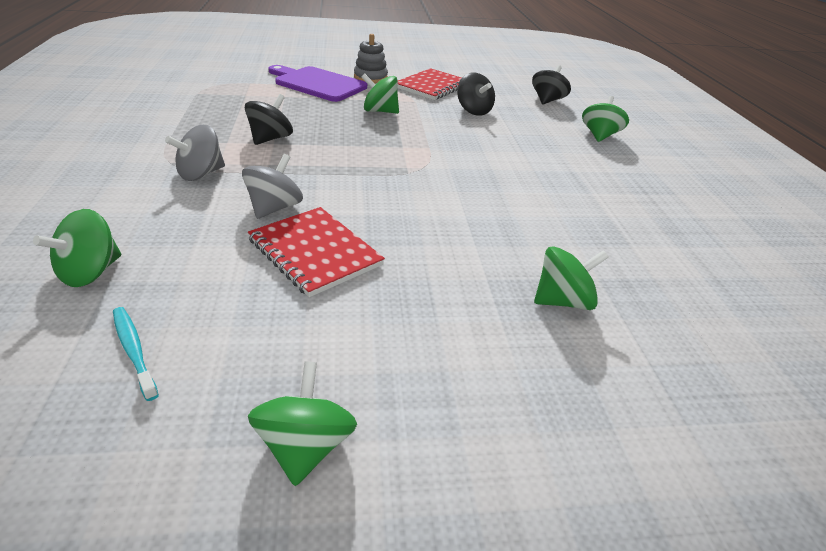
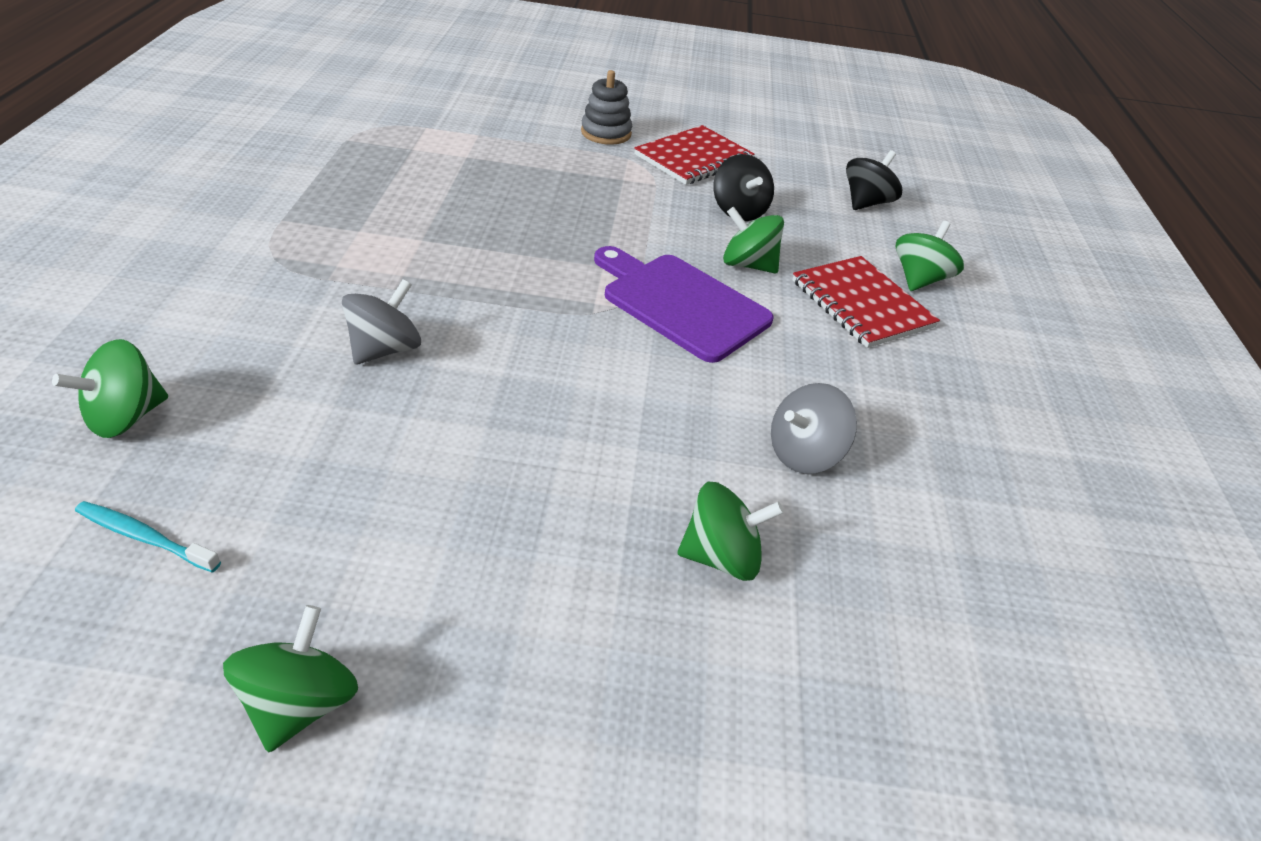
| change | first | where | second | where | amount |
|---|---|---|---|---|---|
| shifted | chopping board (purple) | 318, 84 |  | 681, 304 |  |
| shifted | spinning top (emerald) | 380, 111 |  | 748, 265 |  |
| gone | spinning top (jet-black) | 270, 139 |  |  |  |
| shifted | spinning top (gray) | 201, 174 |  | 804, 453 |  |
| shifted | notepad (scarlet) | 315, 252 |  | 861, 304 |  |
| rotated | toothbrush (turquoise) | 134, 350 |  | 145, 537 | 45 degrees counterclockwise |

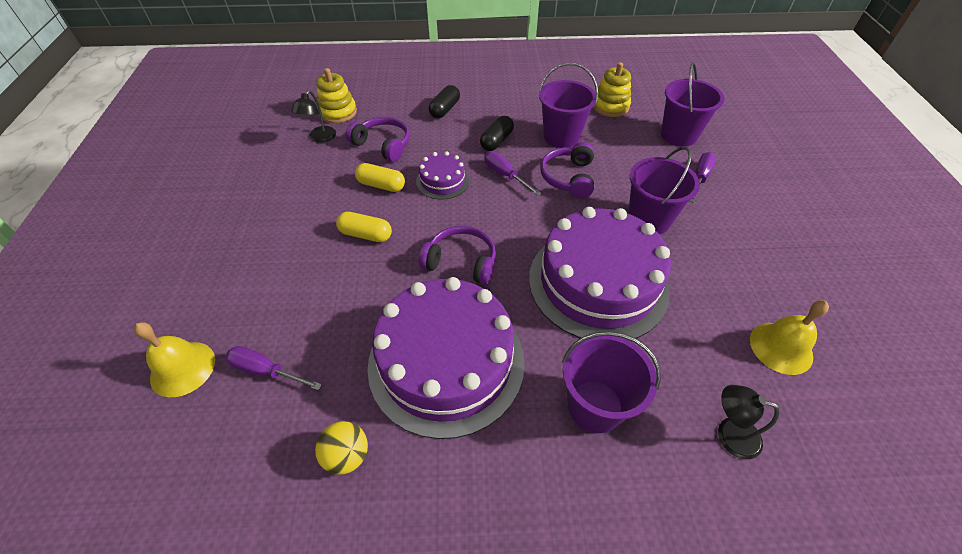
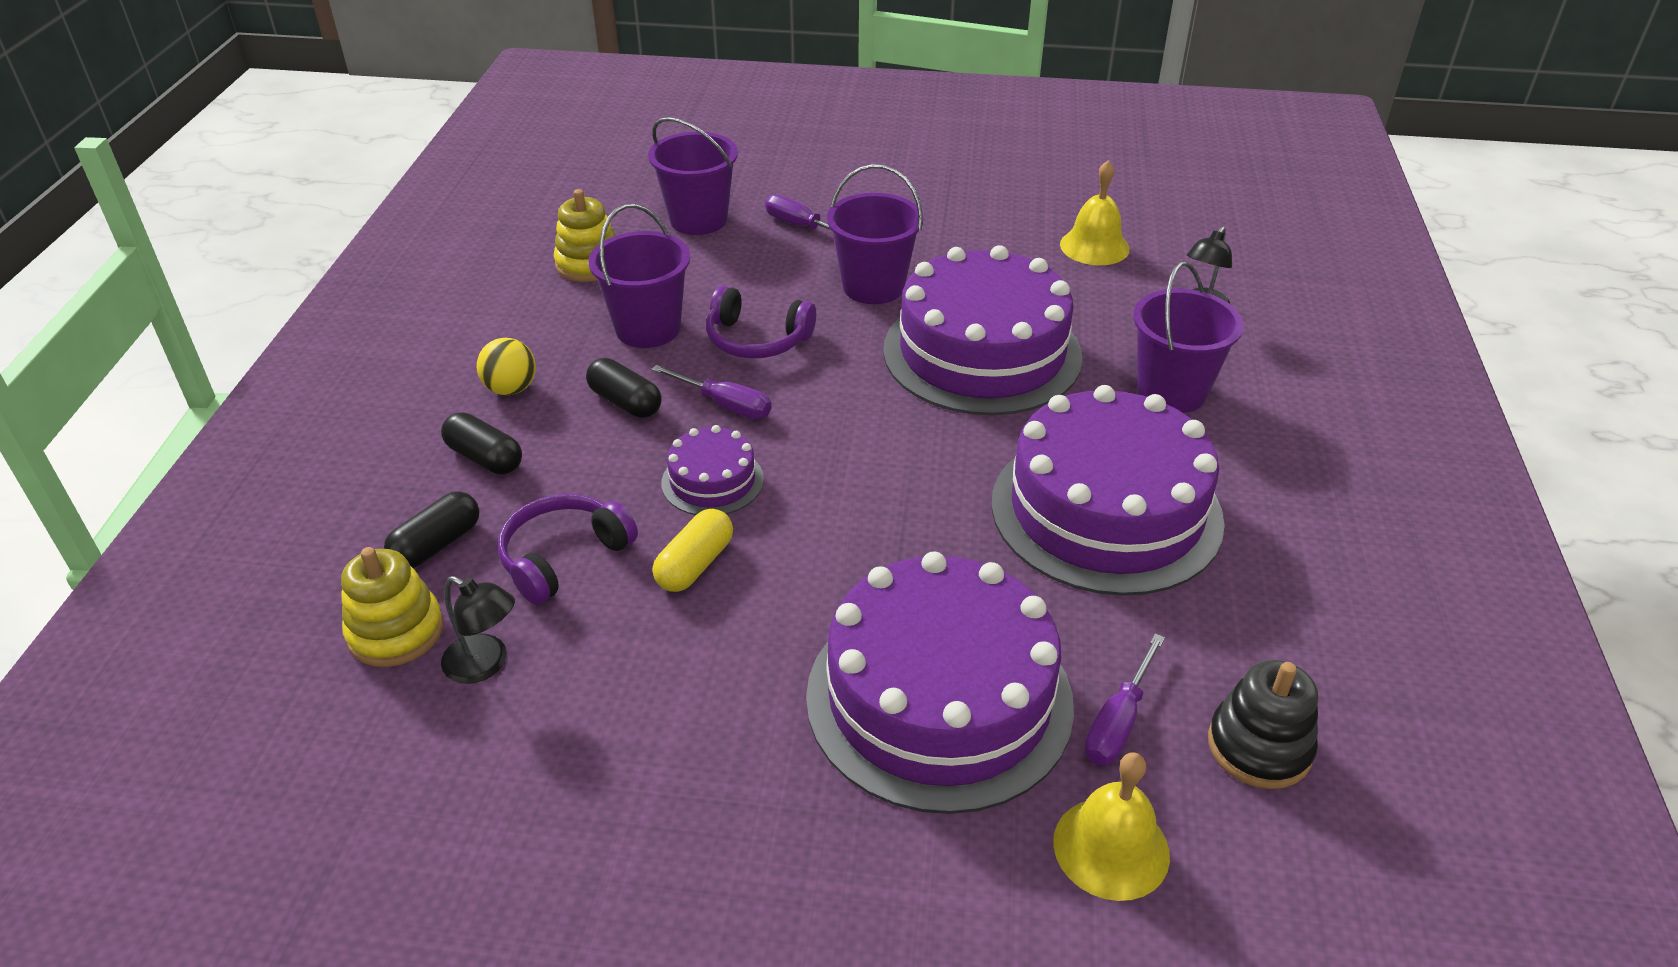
| change | first | where | second | where | amount |
|---|---|---|---|---|---|
| rotated | hand screwdriver (purple) | 505, 175 |  | 725, 405 | 120 degrees counterclockwise |
| gone | pill shape (golden) | 366, 234 |  |  |  |
| gone | headset (purple) | 461, 262 |  |  |  |
| shifted | ball (golden) | 347, 455 |  | 511, 389 |  |
| new |  |  | pill shape (jet-black) | 437, 545 |  |
| new |  |  | layer cake (purple) | 939, 698 |  |
| new |  |  | stacking toy (jet-black) | 1259, 747 |  |

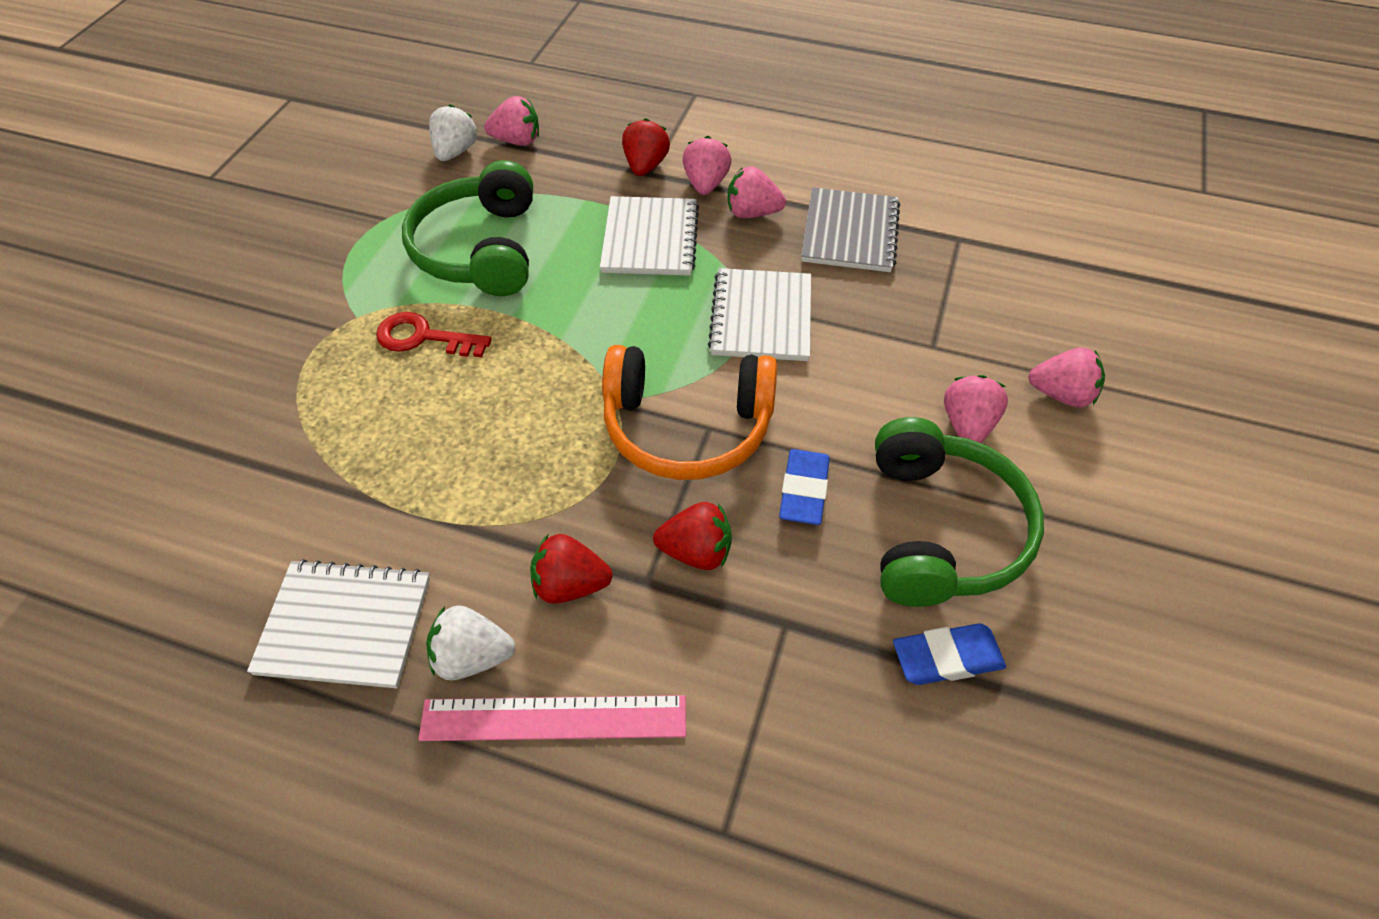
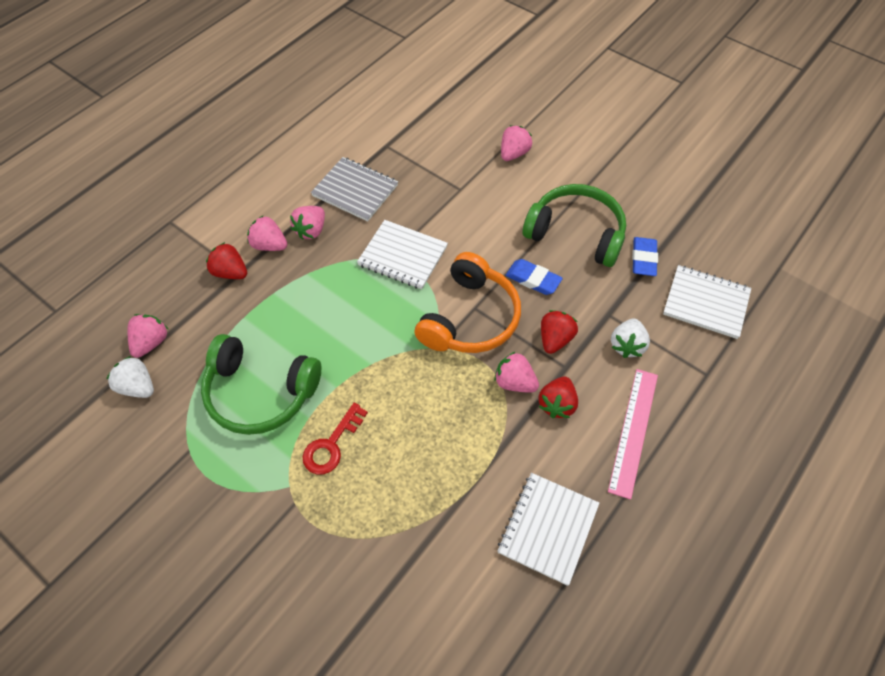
| change | first | where | second | where | amount |
|---|---|---|---|---|---|
| shifted | notepad (snow-white) | 650, 239 |  | 706, 303 |  |
| shifted | berry (pink) | 967, 425 |  | 514, 382 |  |
| shifted | berry (snow-white) | 472, 657 |  | 627, 345 |  |

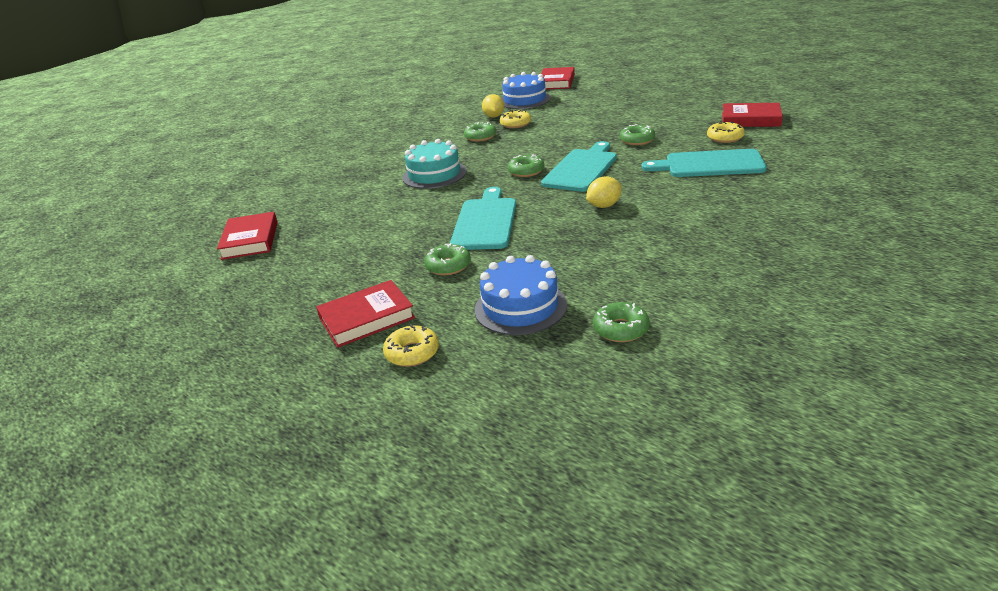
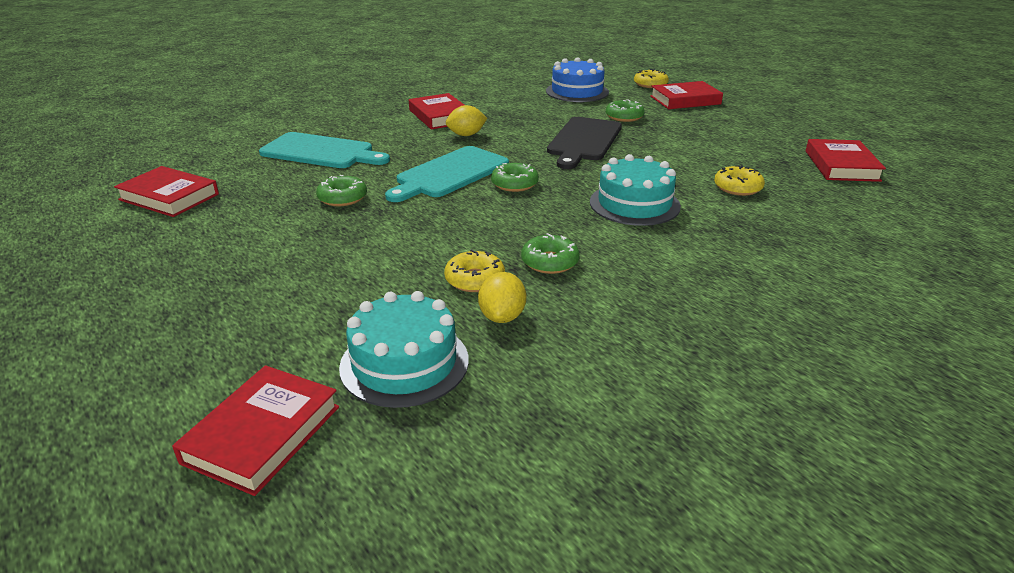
| change | first | where | second | where | amount |
|---|---|---|---|---|---|
| repainted | layer cake (royal blue) | 524, 100 | layer cake (turquoise) | 404, 363 |  |
| shifted | doughnut (golden) | 725, 138 |  | 737, 188 |  |
| repainted | chopping board (turquoise) | 485, 221 | chopping board (jet-black) | 584, 141 |  |
| gone | doughnut (emerald) | 620, 329 |  |  |  |
| new |  |  | hardback (scarlet) | 440, 116 |  |

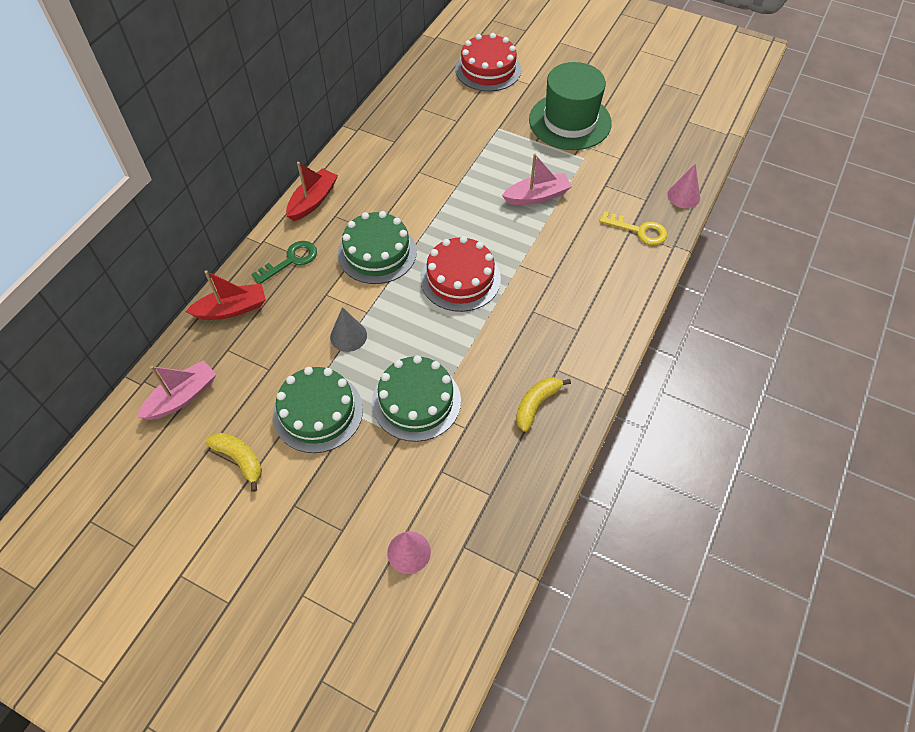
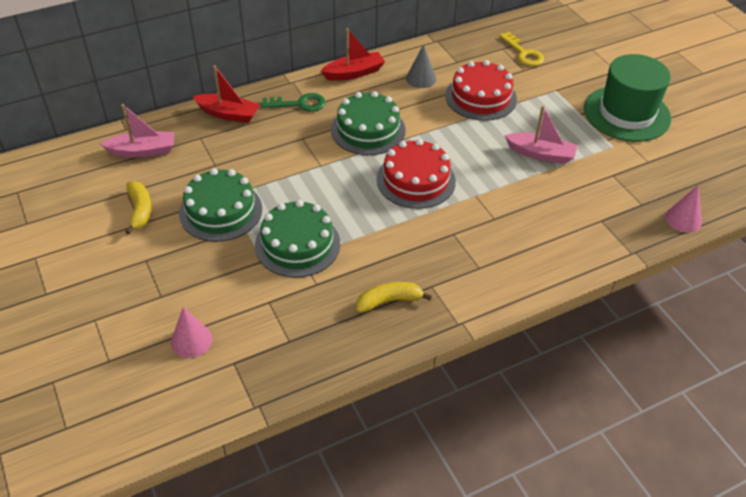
| change | first | where | second | where | amount |
|---|---|---|---|---|---|
| shifted | layer cake (scarlet) | 488, 69 |  | 481, 97 |  |
| shifted | key (golden) | 638, 230 |  | 523, 53 |  |
| shifted | cone (gray) | 348, 336 |  | 421, 78 |  |

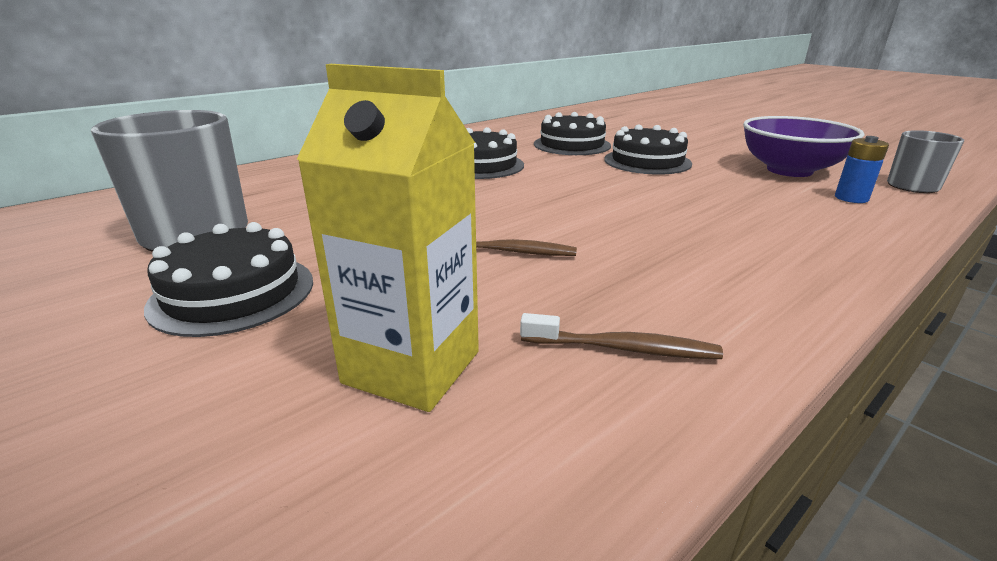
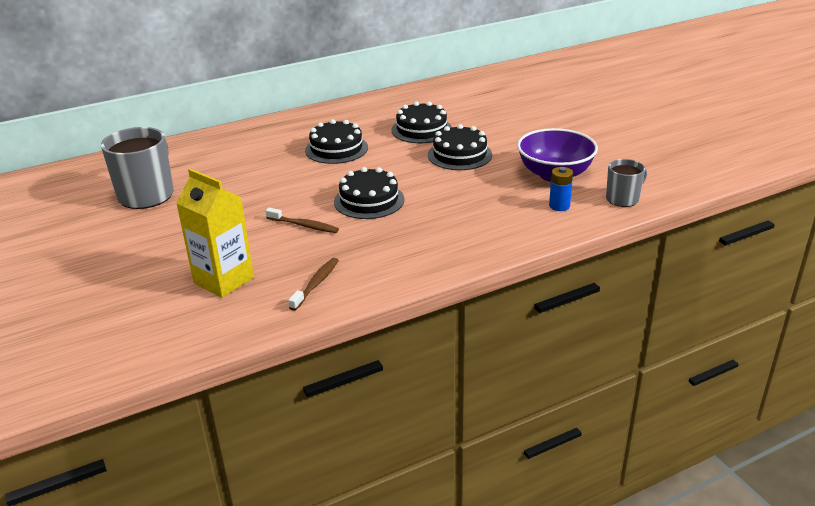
| change | first | where | second | where | amount |
|---|---|---|---|---|---|
| shifted | layer cake (jet-black) | 233, 293 |  | 369, 200 |  |
| rotated | toothbrush (dark brown) | 623, 348 |  | 316, 284 | 90 degrees counterclockwise |

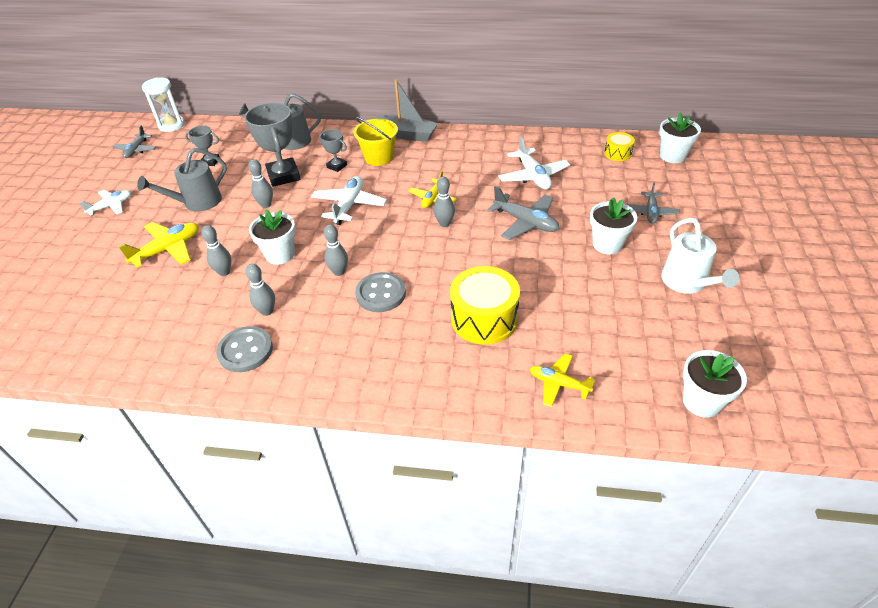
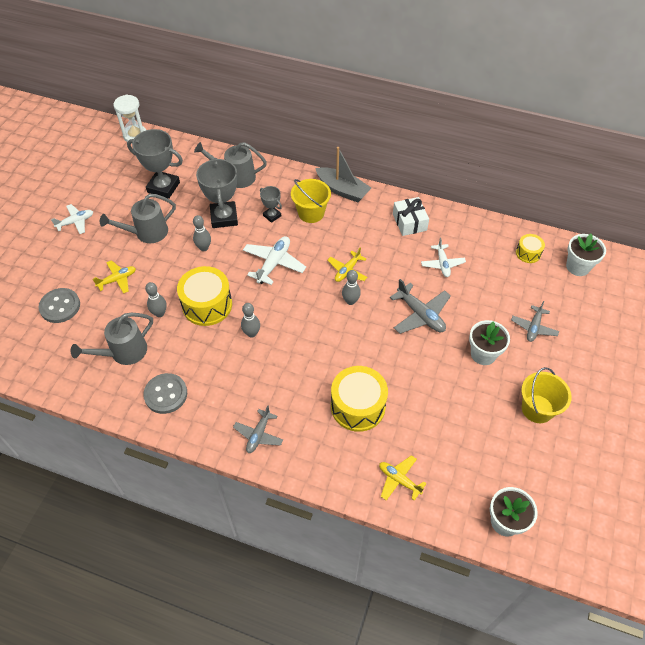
| change | first | where | second | where | amount |
|---|---|---|---|---|---|
| shifted | aeroplane (gray) | 136, 150 |  | 258, 435 |  |
| scaled | prize cup (gray) | 210, 161 |  | 163, 187 | x1.91 |
| scaled | aeroplane (snow-white) | 533, 176 |  | 442, 264 | x0.66 |
| swapped | potted plant (snow-white) | 280, 254 | toy drum (golden) | 207, 305 |  |
| swapped | sprinkling can (snow-white) | 687, 283 | pail (golden) | 537, 409 |  |
| scaled | aeroplane (golden) | 168, 250 |  | 117, 280 | x0.66 |
| gone | tenpin (gray) | 267, 311 |  |  |  |
| shifted | sewing button (gray) | 381, 294 |  | 60, 306 |  |
| new |  |  | present (snow-white) | 409, 222 |  |
| new |  |  | sprinkling can (gray) | 124, 352 |  |

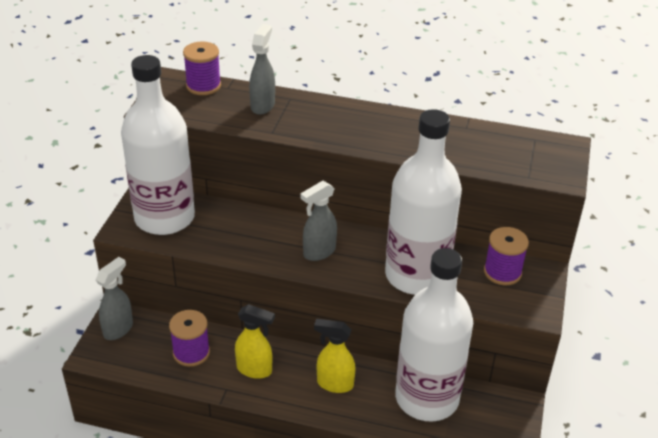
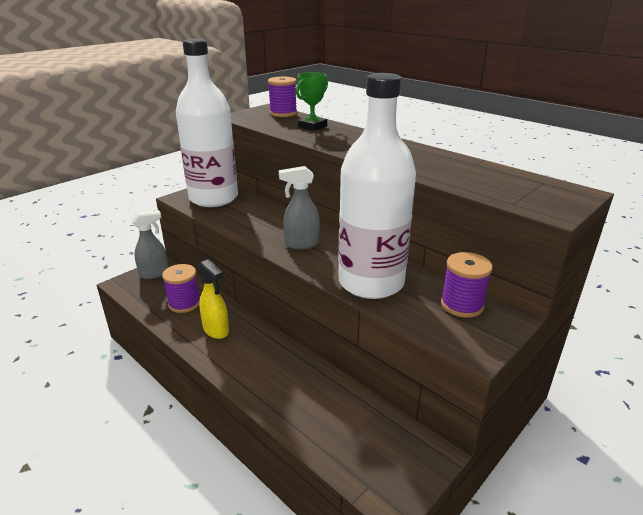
| change | first | where | second | where | amount |
|---|---|---|---|---|---|
| swapped | sprayer (gray) | 263, 105 | prize cup (emerald) | 312, 126 |  |
| gone | bottle (snow-white) | 427, 398 |  |  |  |
| gone | sprayer (golden) | 334, 384 |  |  |  |

